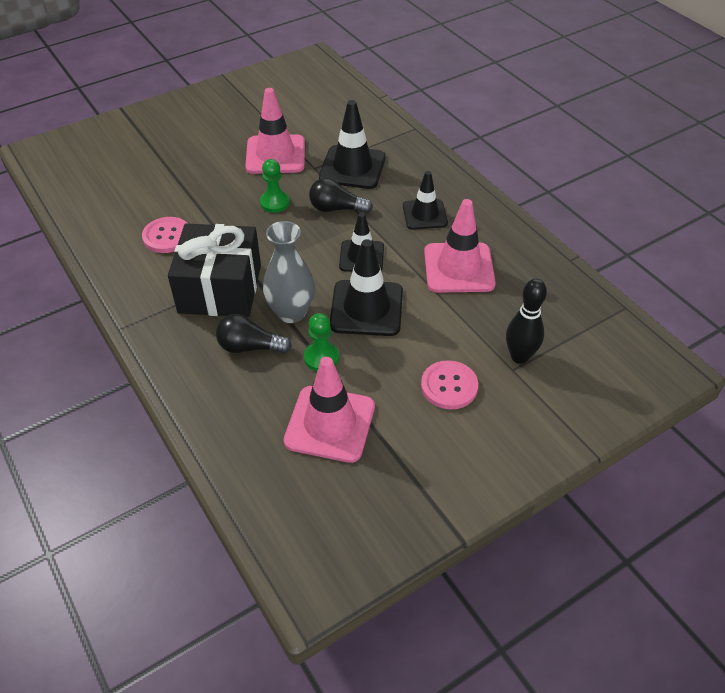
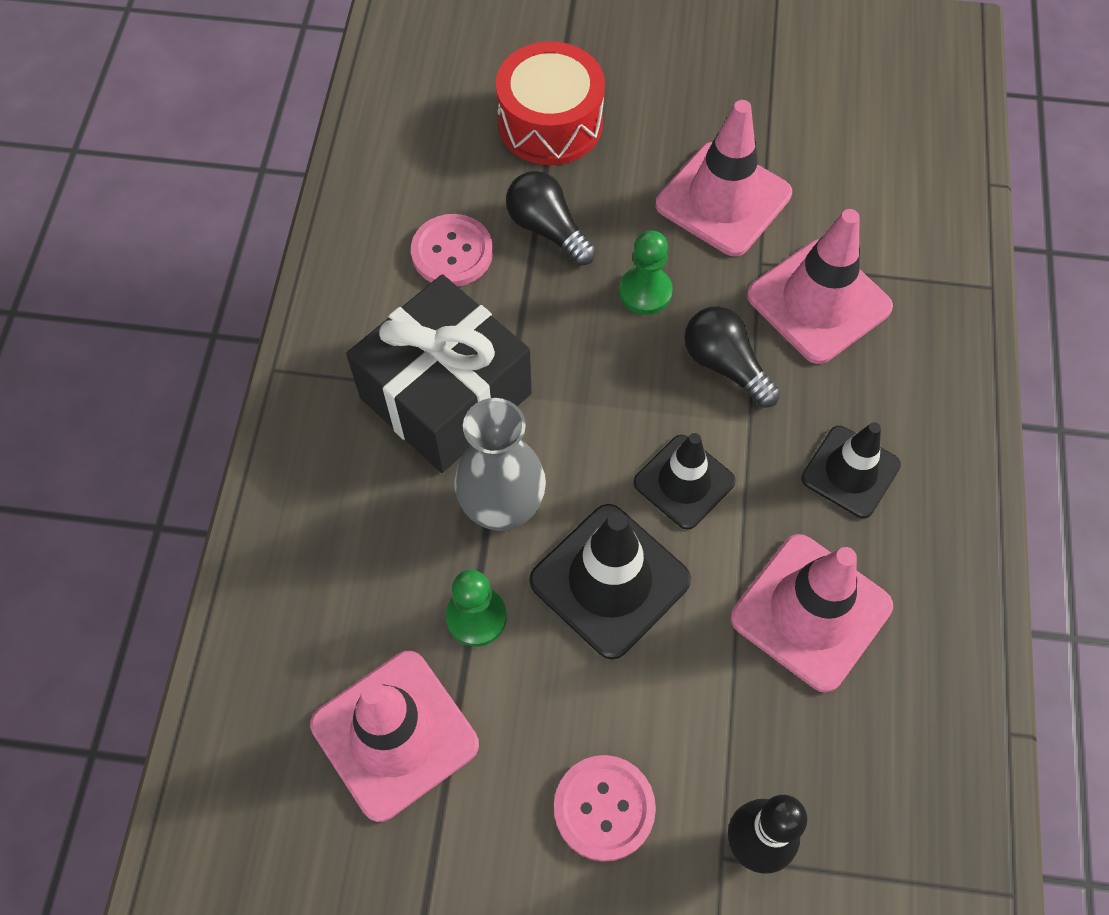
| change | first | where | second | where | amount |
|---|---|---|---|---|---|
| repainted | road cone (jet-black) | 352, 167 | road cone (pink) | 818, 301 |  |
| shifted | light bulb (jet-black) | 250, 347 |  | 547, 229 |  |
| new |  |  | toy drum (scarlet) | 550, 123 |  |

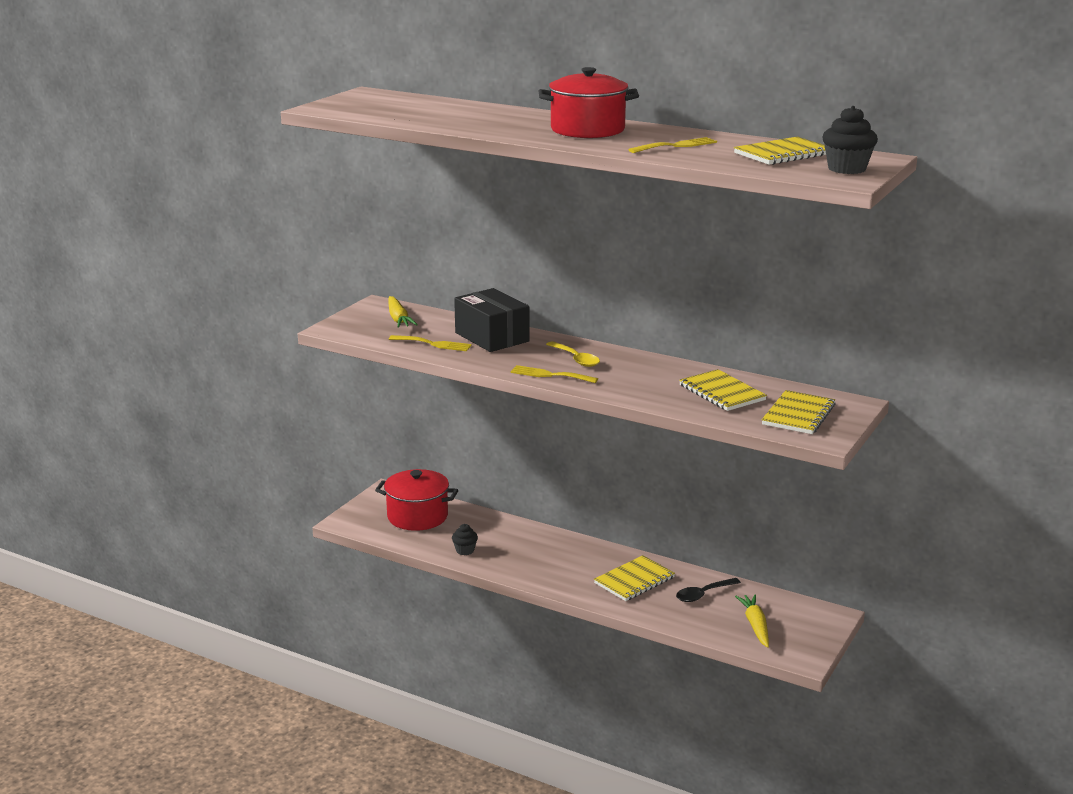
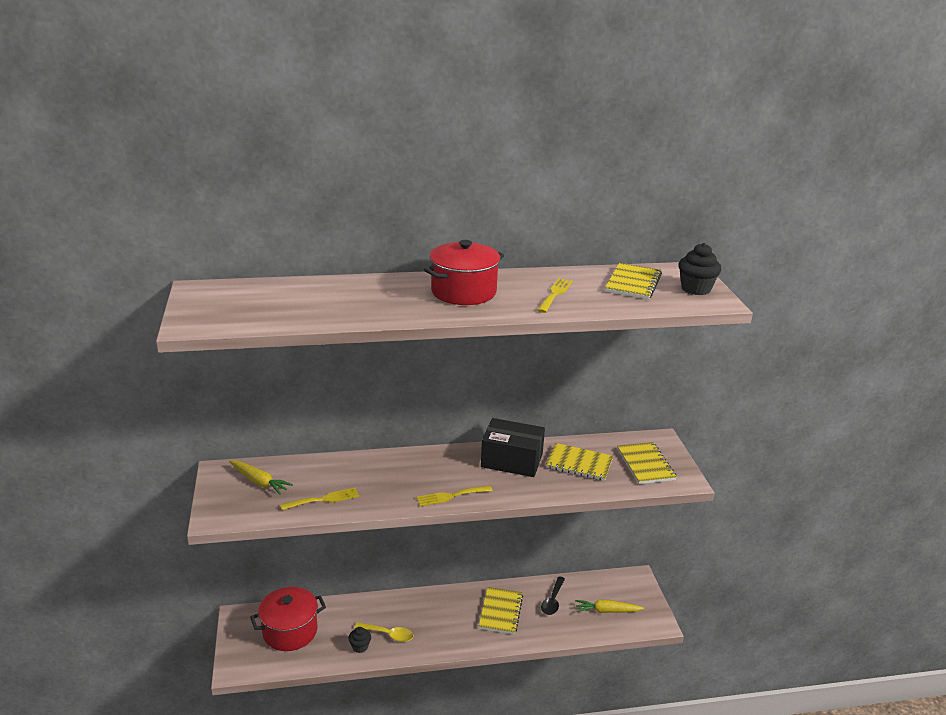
| change | first | where | second | where | amount |
|---|---|---|---|---|---|
| shifted | box (jet-black) | 492, 337 |  | 512, 460 |  |
| shifted | teaspoon (golden) | 576, 359 |  | 388, 634 |  |
| rotated | carrot (golden) | 755, 625 |  | 607, 611 | 45 degrees counterclockwise |

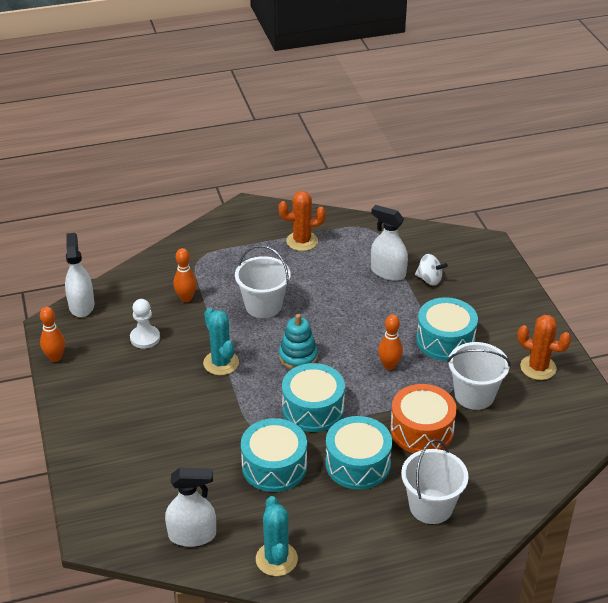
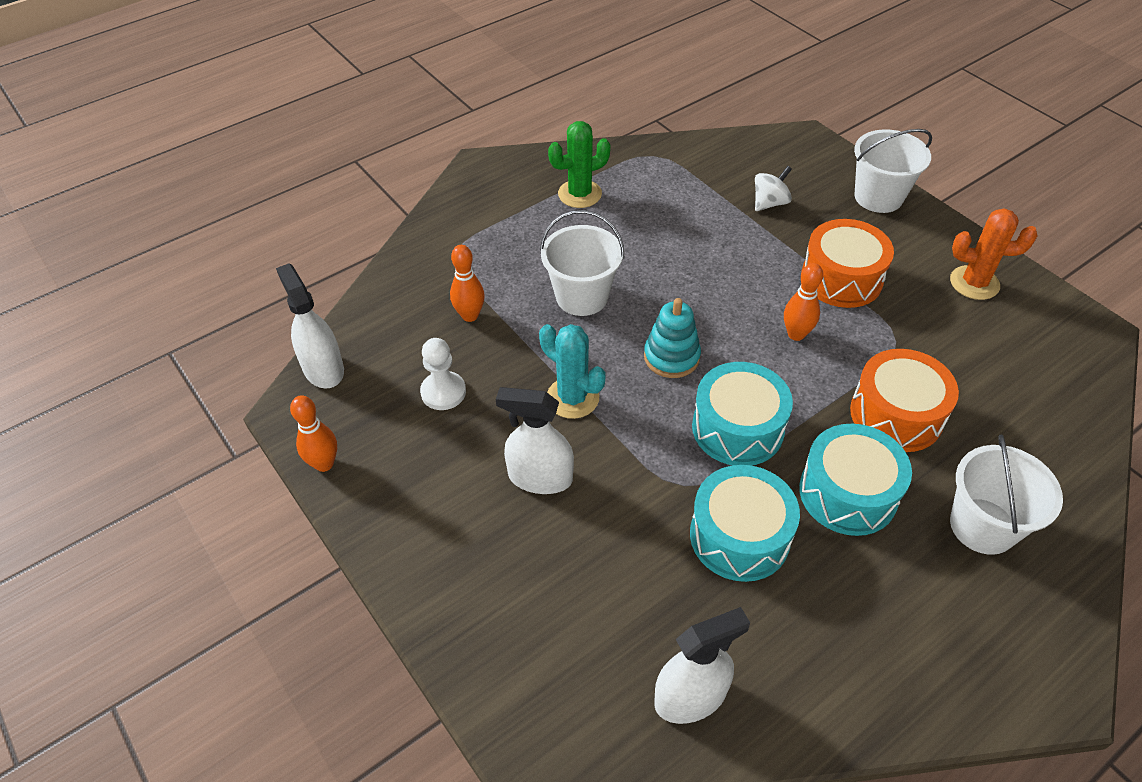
| change | first | where | second | where | amount |
|---|---|---|---|---|---|
| repainted | cactus (bright orange) | 302, 241 | cactus (emerald) | 579, 194 |  |
| shifted | sprayer (snow-white) | 388, 272 |  | 540, 477 |  |
| rotated | spinning top (snow-white) | 429, 279 |  | 769, 203 | 45 degrees counterclockwise |
| repainted | toy drum (turquoise) | 445, 340 | toy drum (bright orange) | 841, 278 |  |
| shifted | pail (snow-white) | 474, 395 |  | 878, 197 |  |
| gone | cactus (turquoise) | 276, 559 |  |  |  |

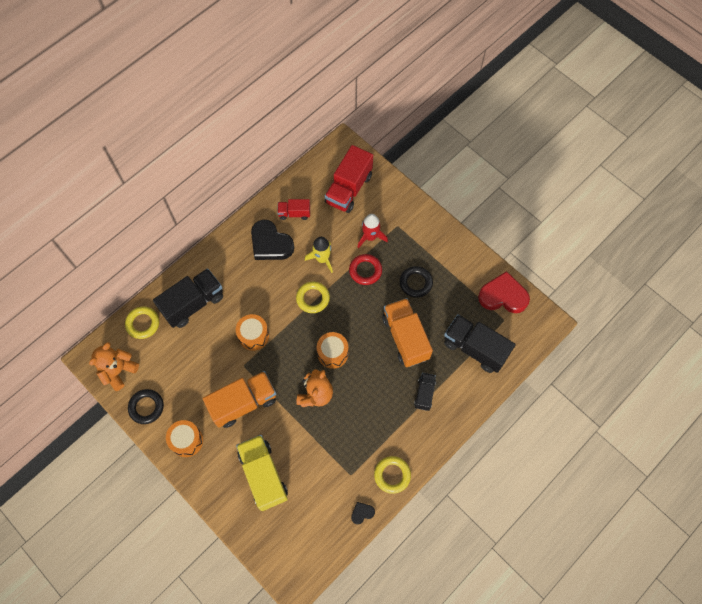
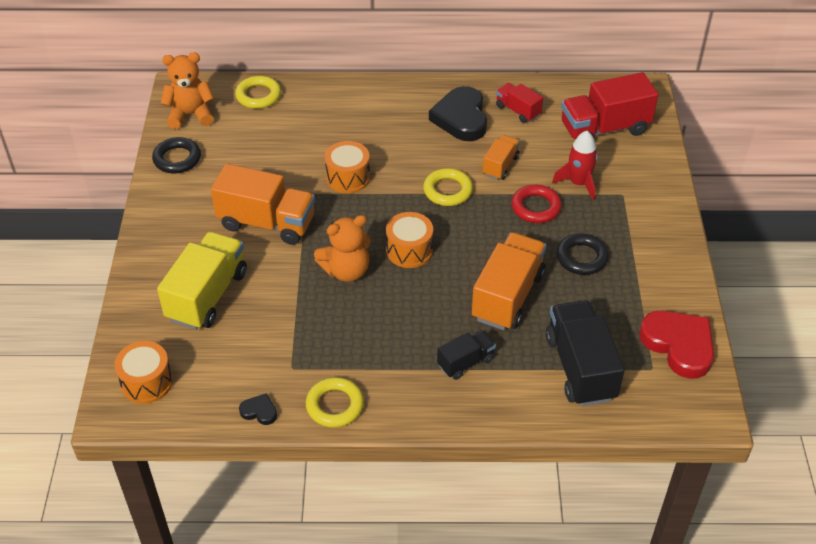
| change | first | where | second | where | amount |
|---|---|---|---|---|---|
| swapped | toy rocket (golden) | 322, 259 | lorry (bright orange) | 500, 166 |  |
| gone | lorry (jet-black) | 193, 304 |  |  |  |
| shifted | toy drum (bright orange) | 187, 440 |  | 147, 382 |  |

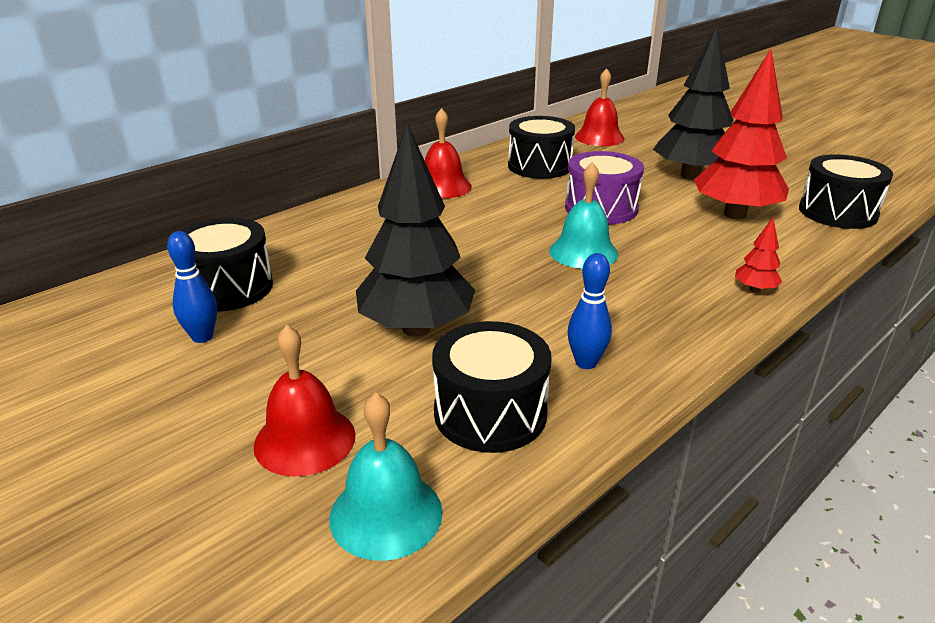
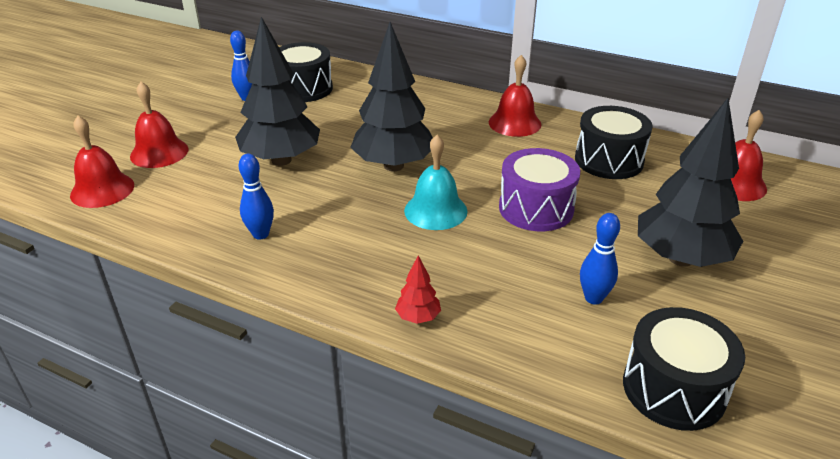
| change | first | where | second | where | amount |
|---|---|---|---|---|---|
| swapped | toy tree (scarlet) | 735, 214 | tenpin (royal blue) | 593, 298 |  |
| gone | toy drum (jet-black) | 490, 413 |  |  |  |
| repainted | school bell (turquoise) | 386, 514 | school bell (scarlet) | 102, 190 |  |
| new |  |  | toy tree (jet-black) | 393, 166 |  |

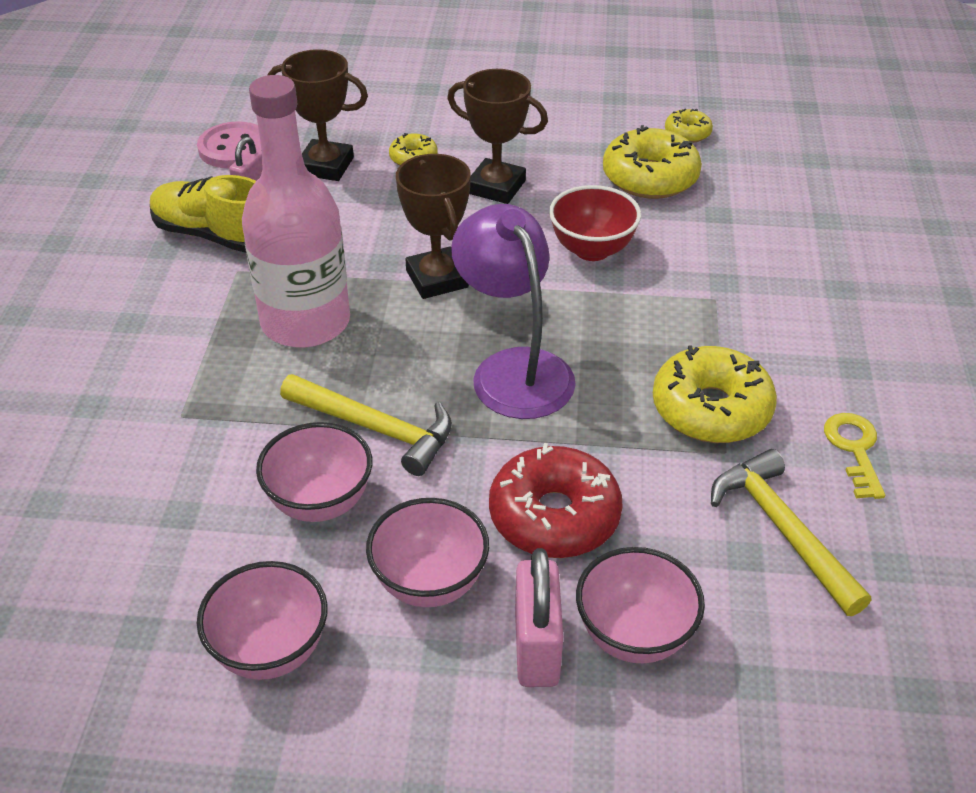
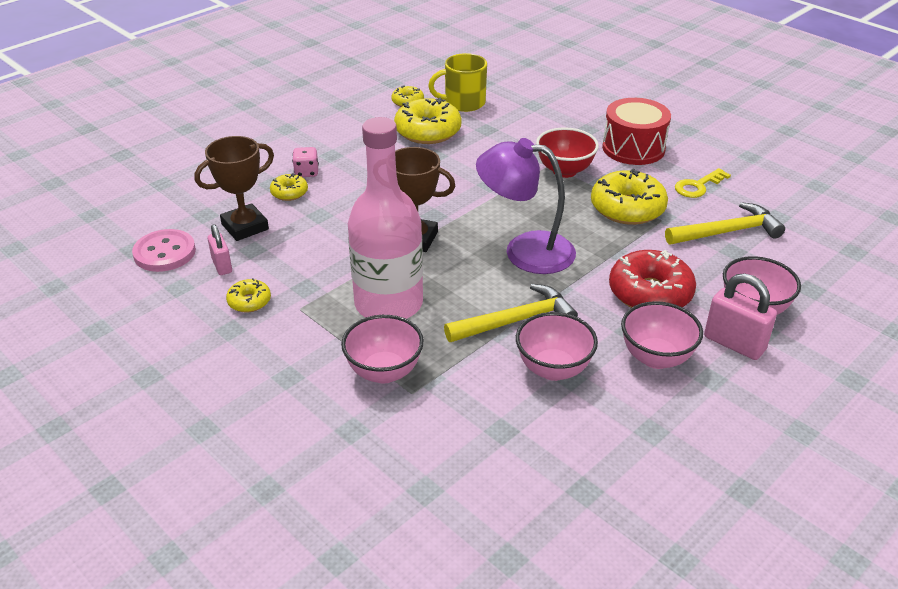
| change | first | where | second | where | amount |
|---|---|---|---|---|---|
| gone | prize cup (dark brown) | 496, 187 |  |  |  |
| swapped | sneaker (golden) | 215, 236 | doughnut (golden) | 249, 301 |  |
| shifted | serving bowl (scarlet) | 592, 250 |  | 564, 171 |  |
| rotated | key (golden) | 854, 450 |  | 698, 186 | 75 degrees counterclockwise |
| rotated | claw hammer (golden) | 783, 529 |  | 728, 232 | 150 degrees clockwise |
| shifted | serving bowl (pink) | 271, 650 |  | 384, 372 |  |
| new |  |  | mug (golden) | 463, 103 |  |
| new |  |  | toy drum (scarlet) | 633, 148 |  |
| new |  |  | dice (pink) | 306, 172 |  |

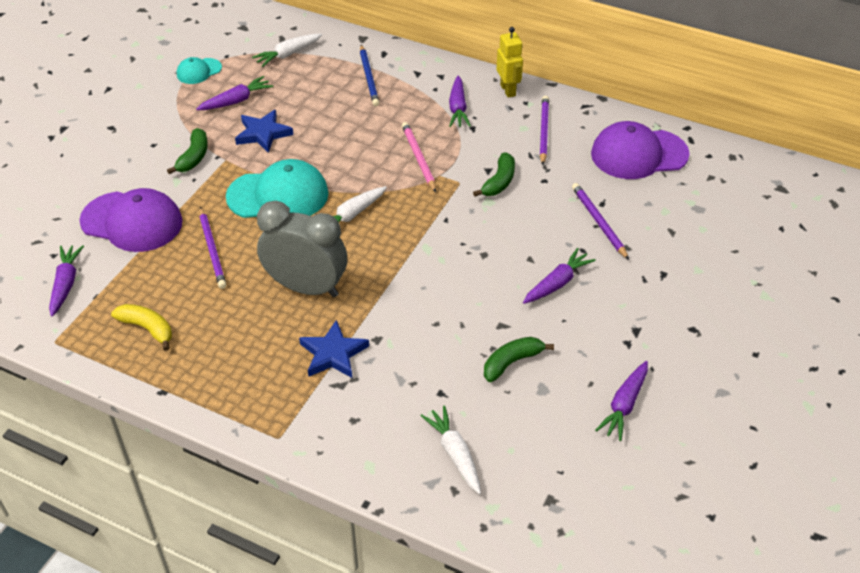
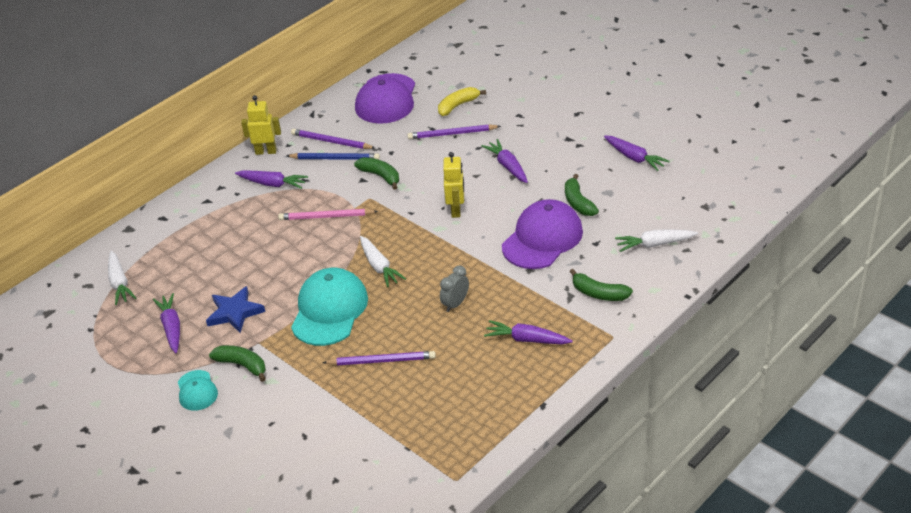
| change | first | where | second | where | amount |
|---|---|---|---|---|---|
| shifted | wooden pencil (royal blue) | 369, 77 |  | 335, 158 |  |
| shifted | peaked cap (turquoise) | 199, 71 |  | 197, 391 |  |
| shifted | peaked cap (purple) | 132, 222 |  | 542, 238 |  |
| scaled | bedside clock (gray) | 306, 287 |  | 455, 304 | x0.46 |
| shifted | carrot (purple) | 66, 284 |  | 527, 339 |  |
| shifted | toy banana (golden) | 147, 329 |  | 458, 105 |  |
| gone | star shape (royal blue) | 333, 354 |  |  |  |
| new |  |  | robot (golden) | 456, 210 |  |
| new |  |  | toy banana (emerald) | 598, 293 |  |

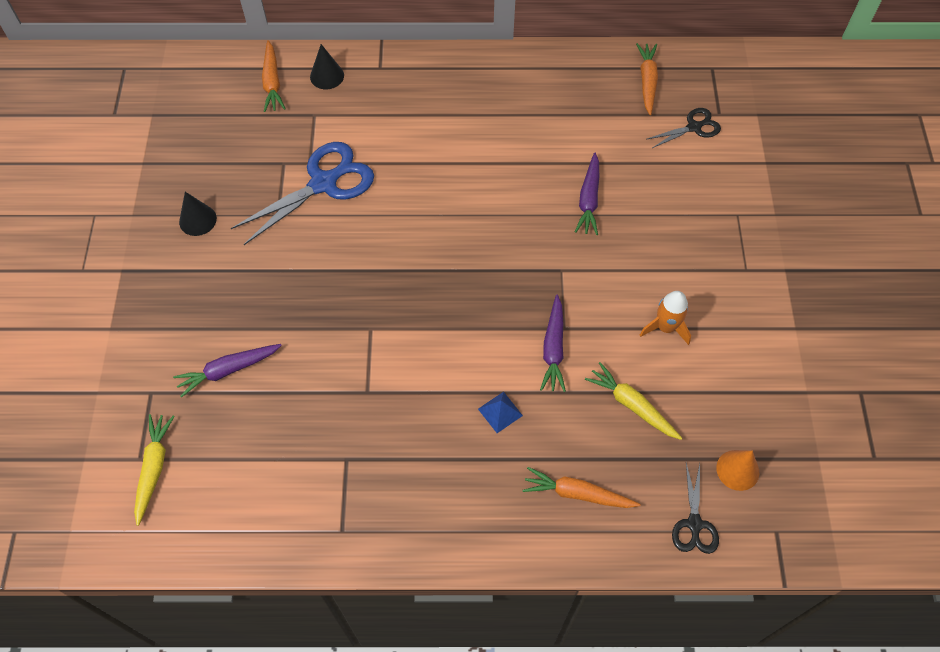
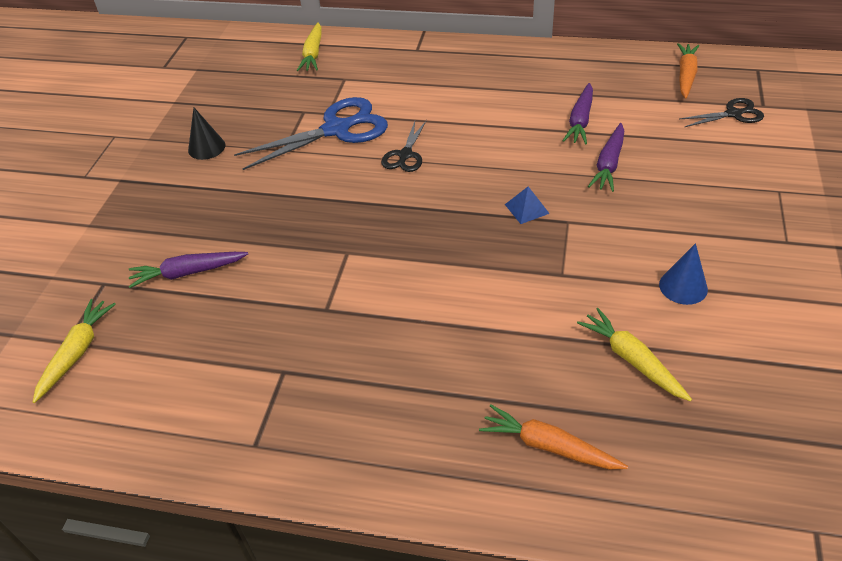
| change | first | where | second | where | amount |
|---|---|---|---|---|---|
| repainted | carrot (bright orange) | 272, 82 | carrot (golden) | 313, 54 |  |
| gone | cone (jet-black) | 327, 76 |  |  |  |
| swapped | toy rocket (bright orange) | 665, 327 | cone (royal blue) | 683, 286 |  |
| shifted | carrot (purple) | 553, 349 |  | 580, 121 |  |
| shifted | pyramid (royal blue) | 500, 412 |  | 527, 209 |  |
| gone | cone (bright orange) | 737, 470 |  |  |  |
| shifted | scissors (jet-black) | 694, 524 |  | 405, 155 |  |

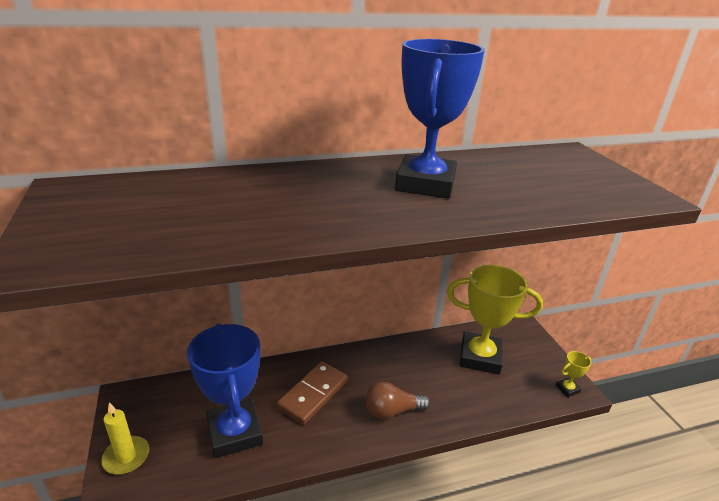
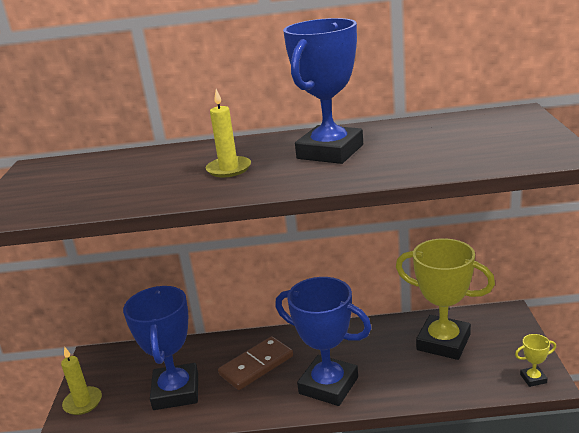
| change | first | where | second | where | amount |
|---|---|---|---|---|---|
| swapped | light bulb (dark brown) | 392, 411 | prize cup (royal blue) | 328, 385 |  |
| new |  |  | wax candle (golden) | 229, 169 |  |

